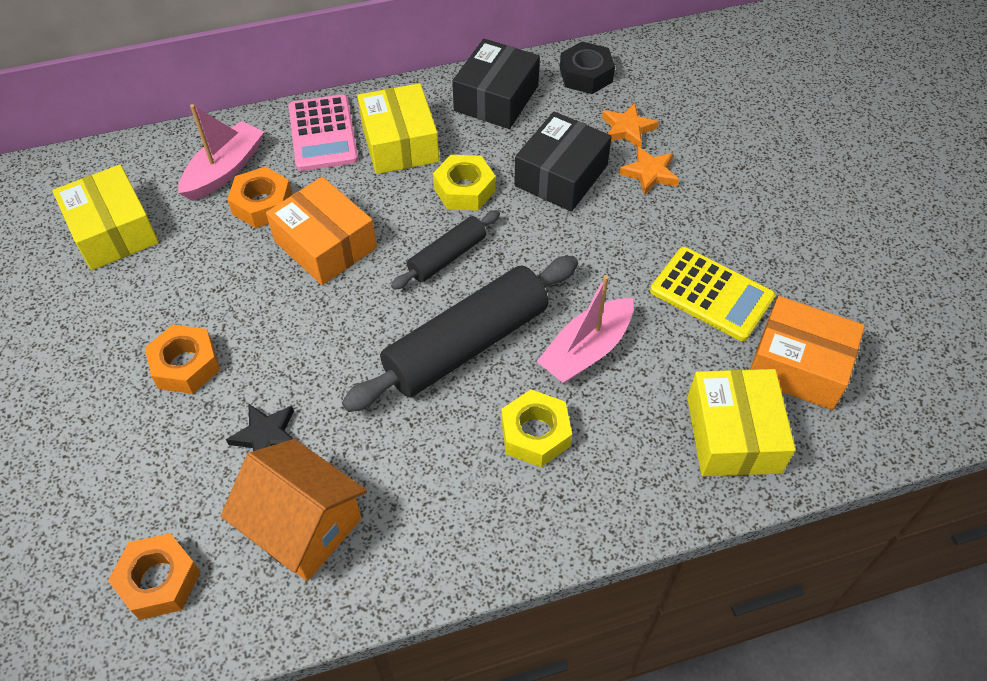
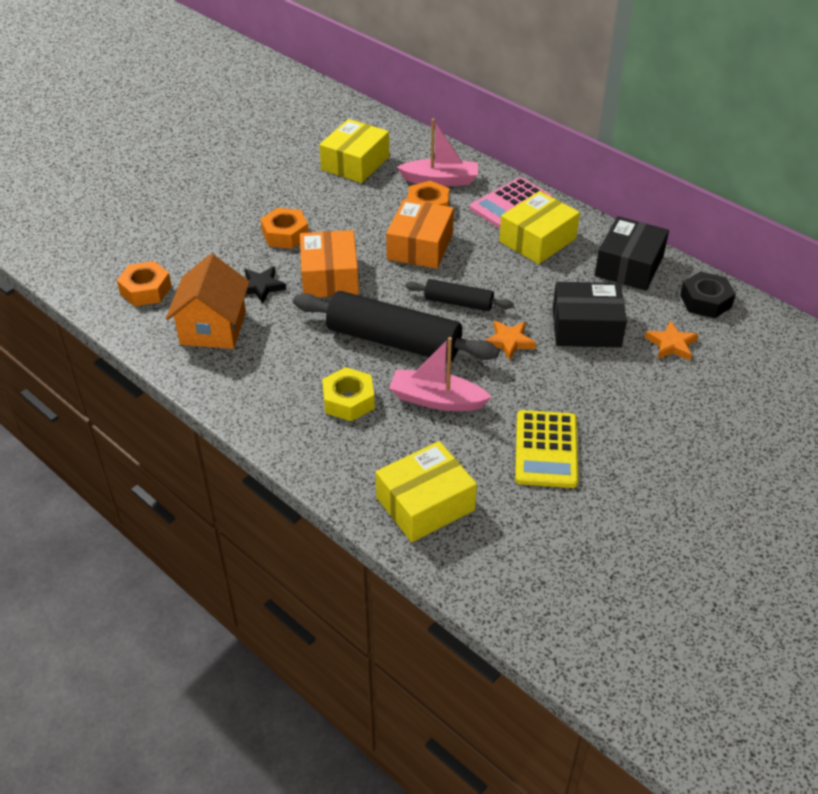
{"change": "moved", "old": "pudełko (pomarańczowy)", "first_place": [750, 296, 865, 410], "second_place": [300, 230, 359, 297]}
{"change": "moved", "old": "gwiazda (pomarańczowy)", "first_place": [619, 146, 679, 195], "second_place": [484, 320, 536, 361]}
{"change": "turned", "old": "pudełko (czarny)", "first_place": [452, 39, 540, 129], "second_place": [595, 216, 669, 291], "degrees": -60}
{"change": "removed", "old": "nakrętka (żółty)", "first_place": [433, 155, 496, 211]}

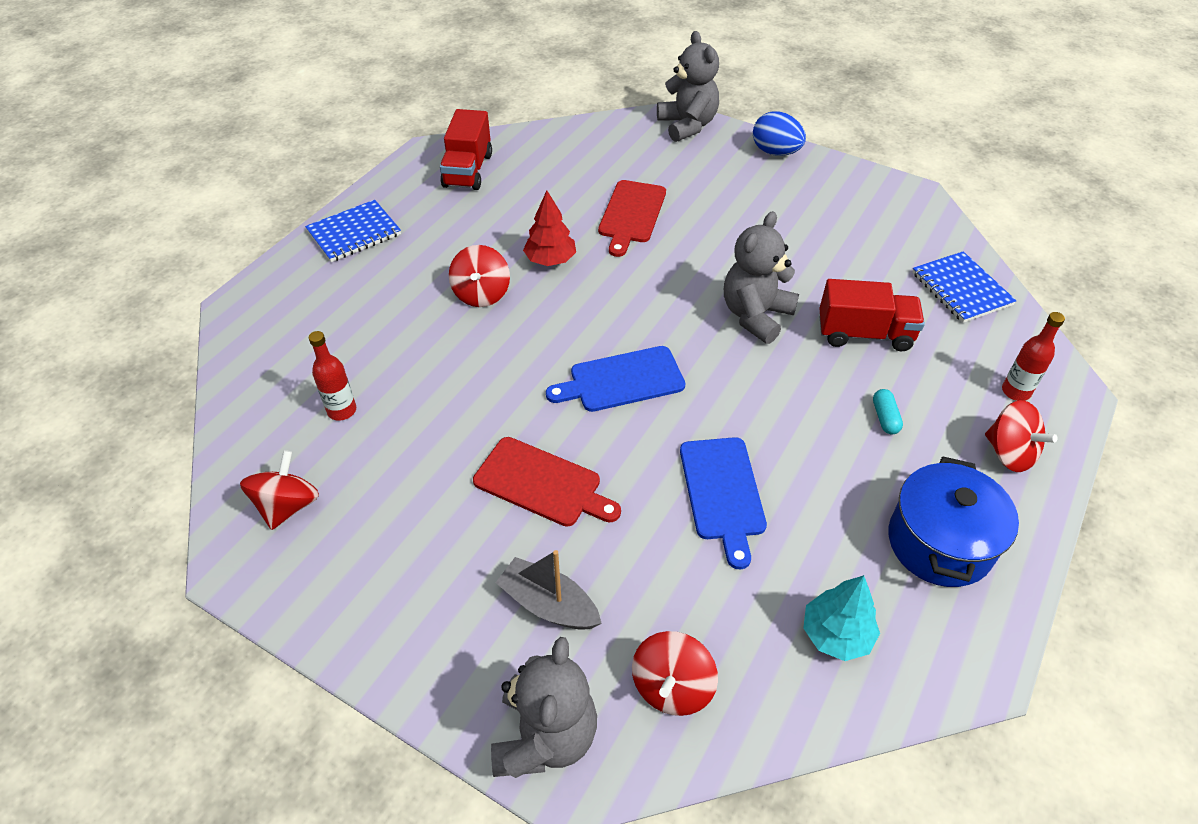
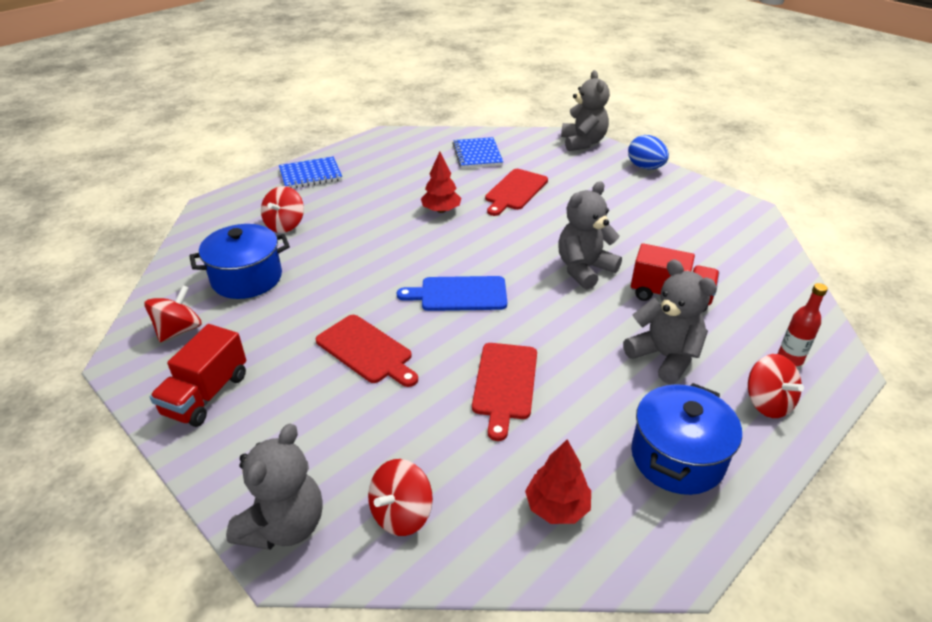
{"change": "moved", "old": "ciężarówka (czerwony)", "first_place": [440, 109, 492, 190], "second_place": [150, 324, 246, 427]}
{"change": "replaced", "old": "butelka (czerwony)", "new": "garnek (niebieski)", "first_place": [309, 331, 356, 421], "second_place": [189, 224, 290, 299]}
{"change": "moved", "old": "bączek (czerwony)", "first_place": [449, 245, 510, 307], "second_place": [261, 186, 304, 233]}
{"change": "moved", "old": "zeszyt (niebieski)", "first_place": [912, 251, 1017, 323], "second_place": [452, 137, 503, 169]}
{"change": "recoloured", "old": "deska do krojenia (niebieski)", "new": "deska do krojenia (czerwony)", "first_place": [680, 437, 767, 569], "second_place": [472, 343, 537, 441]}
{"change": "recoloured", "old": "drzewko (turkusowy)", "new": "drzewko (czerwony)", "first_place": [803, 575, 880, 661], "second_place": [525, 439, 591, 524]}
{"change": "replaced", "old": "kapsułka (turkusowy)", "new": "miś (szary)", "first_place": [873, 389, 903, 434], "second_place": [623, 259, 717, 384]}
{"change": "removed", "old": "łódka (szary)", "first_place": [496, 550, 602, 630]}

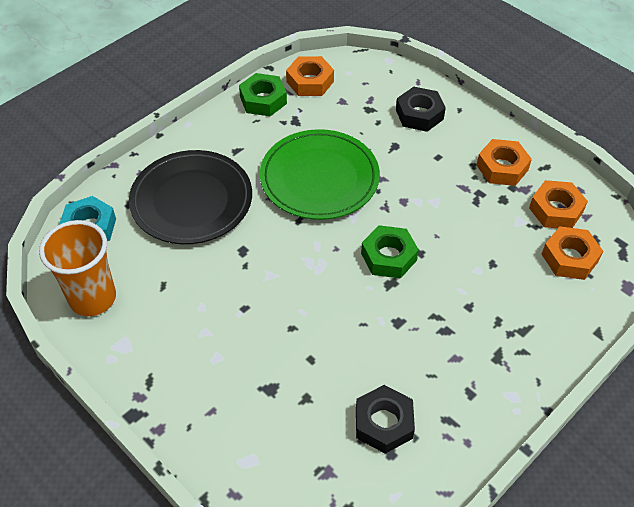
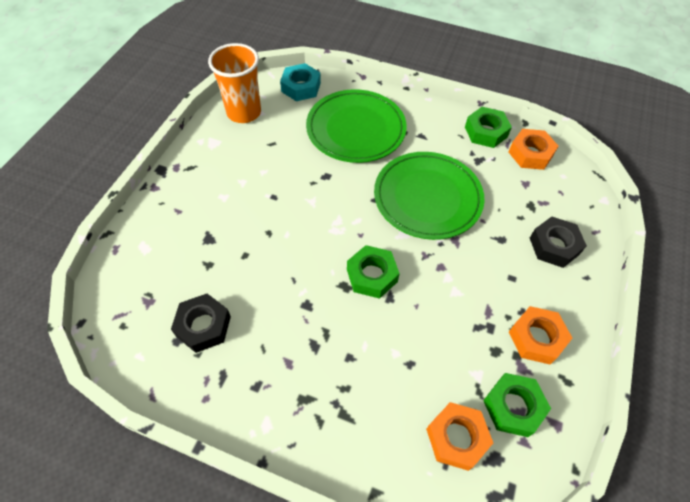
{"change": "recoloured", "old": "talerz (czarny)", "new": "talerz (zielony)", "first_place": [129, 150, 252, 244], "second_place": [306, 89, 407, 163]}
{"change": "recoloured", "old": "nakrętka (pomarańczowy)", "new": "nakrętka (zielony)", "first_place": [529, 180, 588, 228], "second_place": [483, 373, 551, 437]}

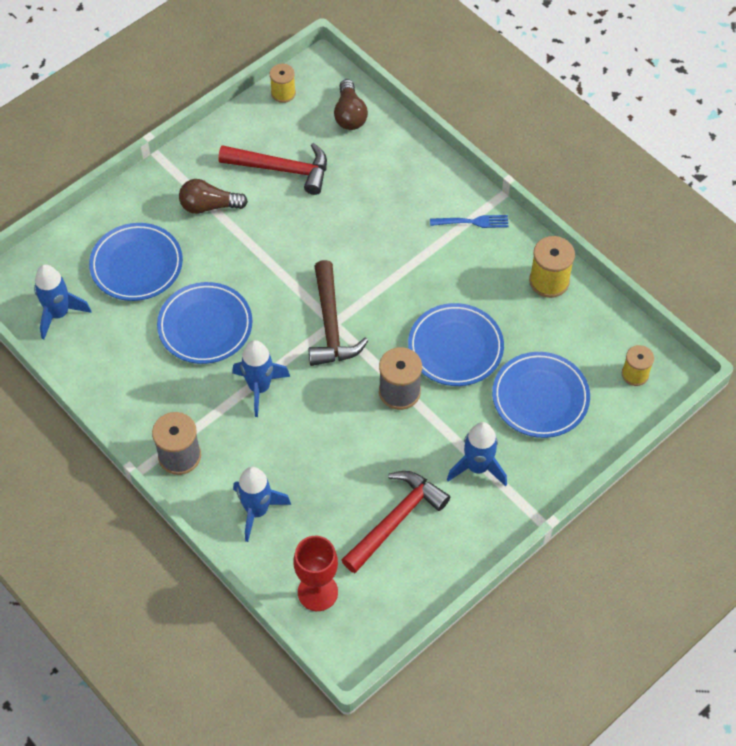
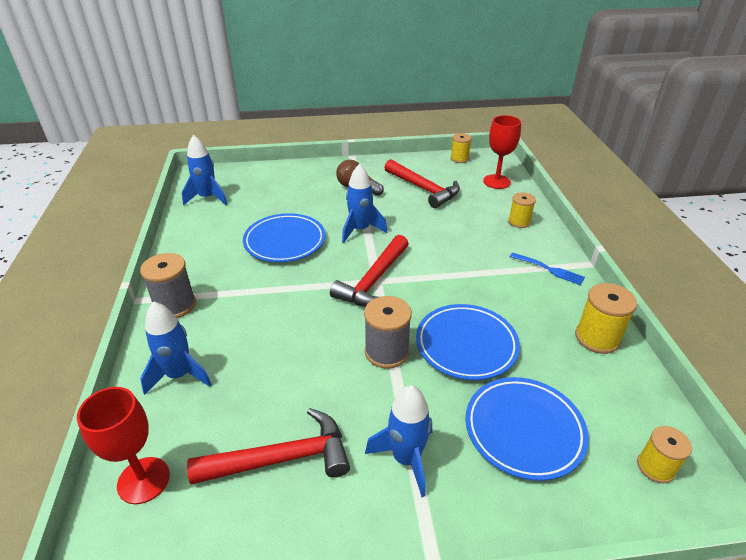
{"change": "recoloured", "old": "młotek (brązowy)", "new": "młotek (czerwony)", "first_place": [308, 260, 368, 366], "second_place": [330, 235, 409, 307]}
{"change": "moved", "old": "rakieta (niebieski)", "first_place": [232, 340, 290, 417], "second_place": [342, 164, 387, 243]}
{"change": "replaced", "old": "żarówka (brązowy)", "new": "kielich (czerwony)", "first_place": [334, 79, 368, 130], "second_place": [483, 115, 521, 189]}
{"change": "added", "new": "szpulka (żółty)", "second_place": [508, 192, 536, 228]}
{"change": "removed", "old": "talerz (niebieski)", "first_place": [89, 223, 183, 301]}

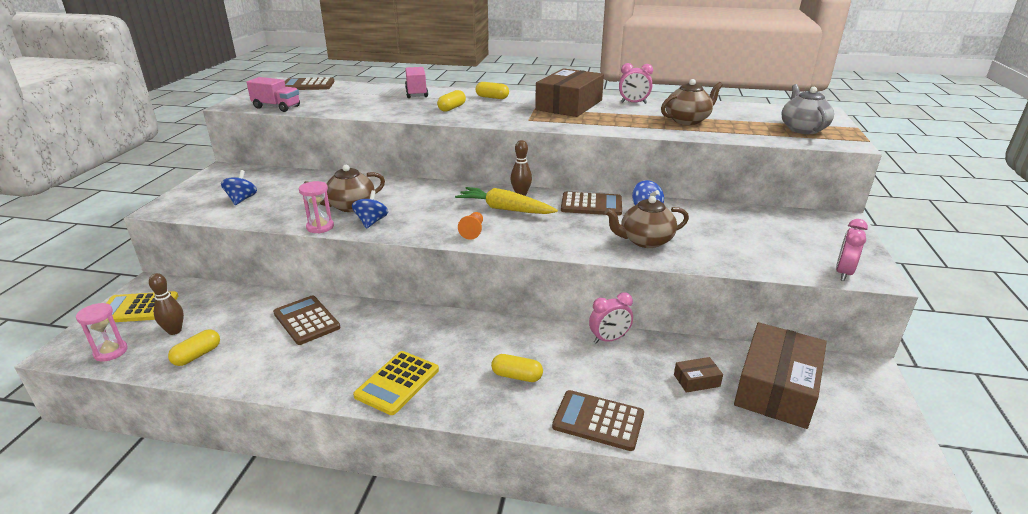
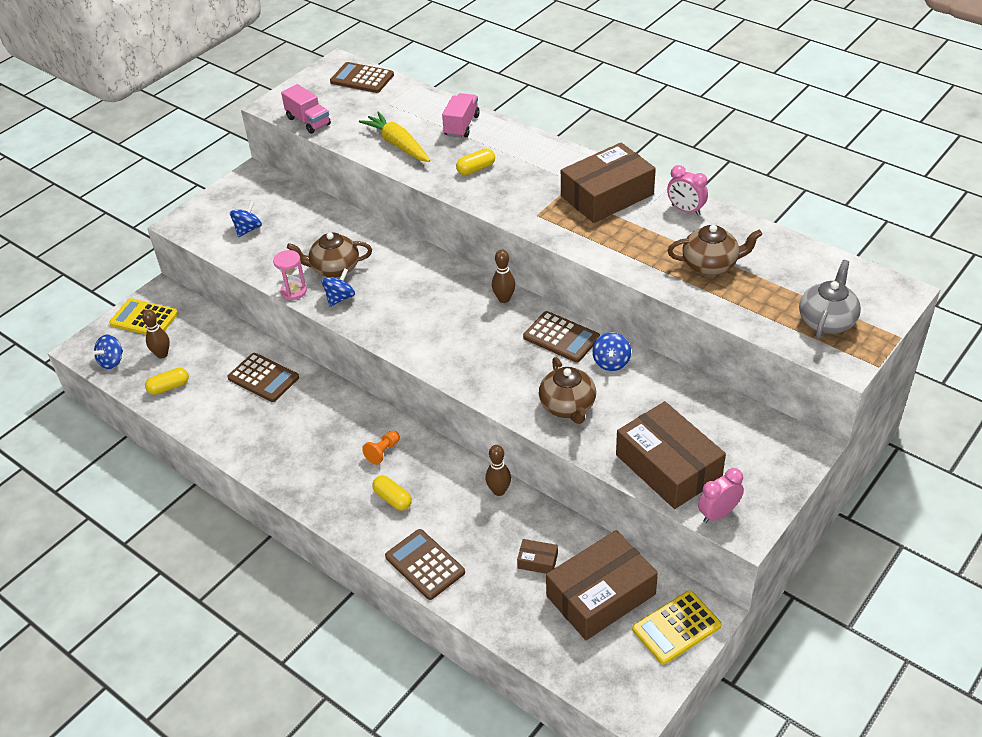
{"change": "replaced", "old": "klepsydra (różowy)", "new": "bączek (niebieski)", "first_place": [76, 303, 128, 361], "second_place": [92, 335, 123, 369]}
{"change": "turned", "old": "kalkulator (brązowy)", "first_place": [273, 295, 341, 345], "second_place": [227, 353, 299, 402], "degrees": 135}
{"change": "moved", "old": "marchewka (żółty)", "first_place": [455, 187, 558, 214], "second_place": [359, 111, 430, 162]}
{"change": "moved", "old": "pionek (pomarańczowy)", "first_place": [458, 212, 483, 240], "second_place": [362, 431, 400, 465]}
{"change": "replaced", "old": "budzik (różowy)", "new": "kręgiel (brązowy)", "first_place": [589, 292, 633, 343], "second_place": [485, 445, 511, 496]}
{"change": "turned", "old": "imbryk (brązowy)", "first_place": [605, 196, 689, 248], "second_place": [539, 357, 596, 424], "degrees": -120}
{"change": "added", "new": "pudełko (brązowy)", "second_place": [616, 401, 726, 509]}
{"change": "moved", "old": "kalkulator (żółty)", "first_place": [353, 351, 439, 415], "second_place": [632, 590, 721, 664]}
{"change": "removed", "old": "kapsułka (żółty)", "first_place": [476, 82, 509, 99]}

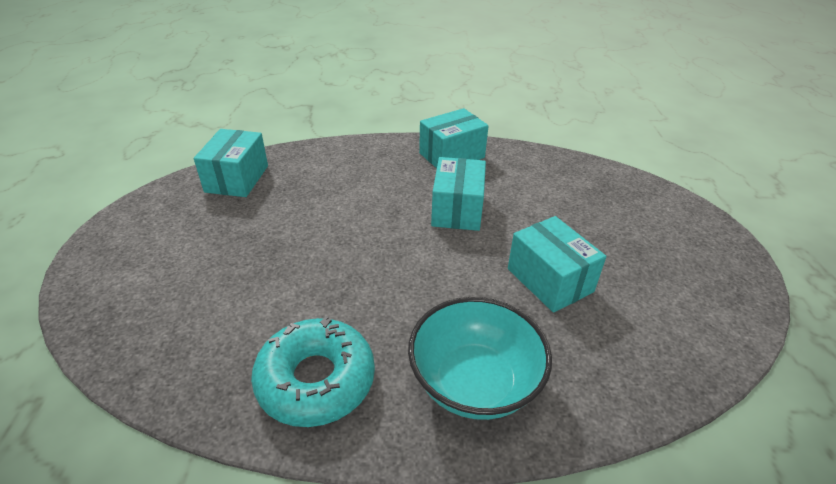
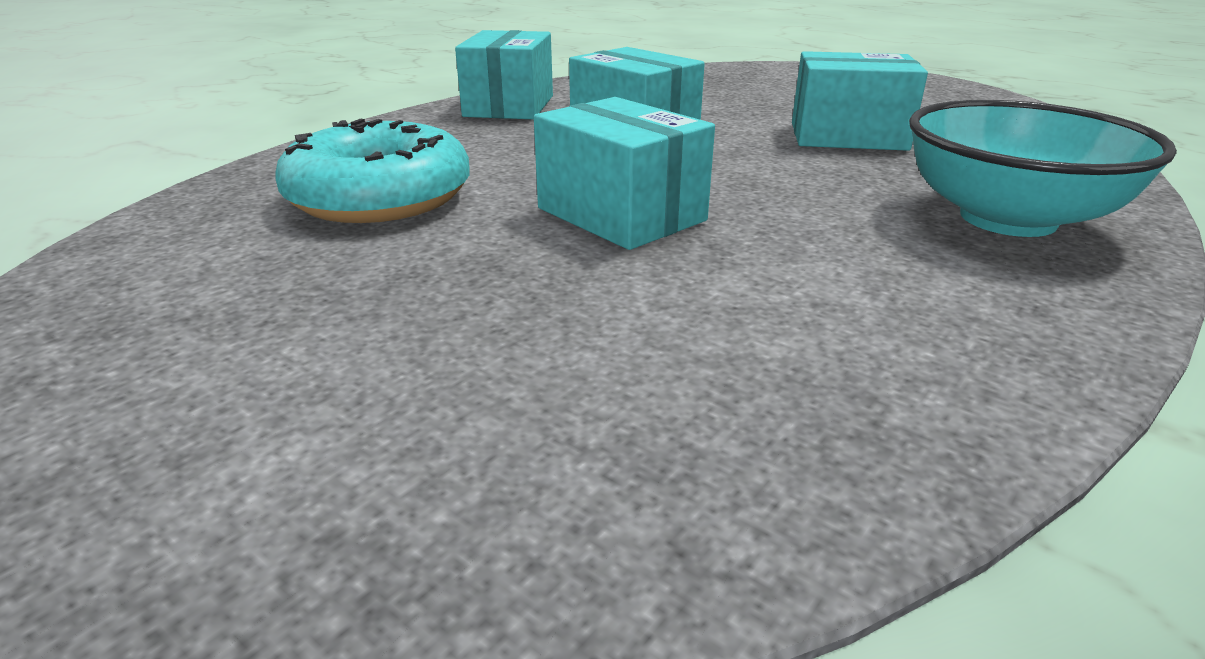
{"change": "moved", "old": "donut (turkusowy)", "first_place": [251, 316, 375, 427], "second_place": [275, 118, 470, 223]}
{"change": "moved", "old": "pudełko (turkusowy)", "first_place": [194, 129, 268, 197], "second_place": [534, 97, 715, 250]}

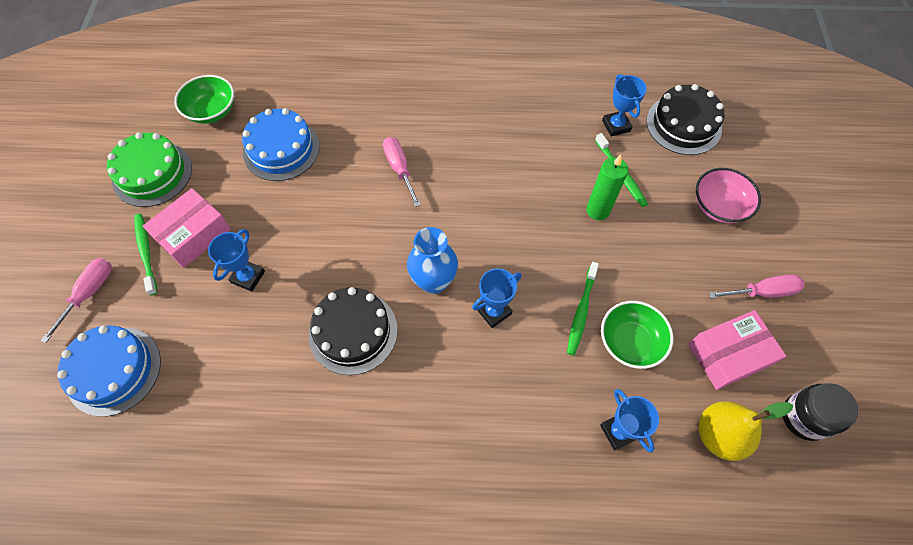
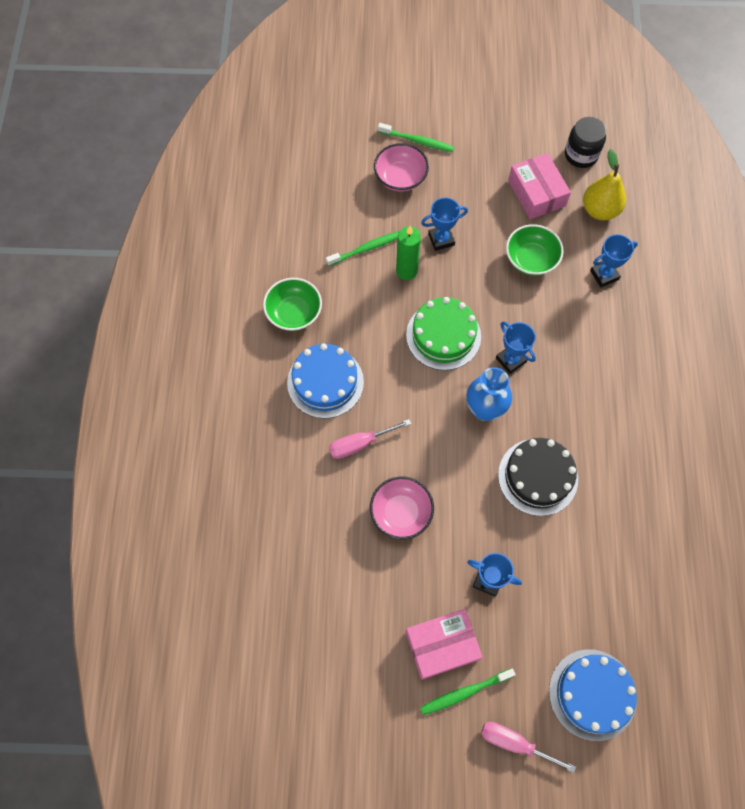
{"change": "moved", "old": "miska (zielony)", "first_place": [174, 75, 234, 124], "second_place": [263, 278, 322, 331]}
{"change": "moved", "old": "tort (niebieski)", "first_place": [242, 108, 320, 181], "second_place": [287, 344, 364, 419]}
{"change": "added", "new": "miska (różowy)", "second_place": [370, 476, 434, 539]}
{"change": "moved", "old": "szczoteczka do zębów (zielony)", "first_place": [567, 262, 599, 356], "second_place": [378, 123, 454, 152]}
{"change": "moved", "old": "tort (zielony)", "first_place": [107, 132, 192, 207], "second_place": [406, 297, 481, 370]}
{"change": "turned", "old": "pudełko (różowy)", "first_place": [143, 188, 231, 268], "second_place": [406, 609, 483, 680], "degrees": -60}
{"change": "moved", "old": "puchar (niebieski)", "first_place": [602, 74, 647, 137], "second_place": [421, 198, 468, 251]}
{"change": "removed", "old": "tort (czarny)", "first_place": [646, 84, 724, 155]}
{"change": "removed", "old": "śrubokręt (różowy)", "first_place": [709, 274, 804, 299]}

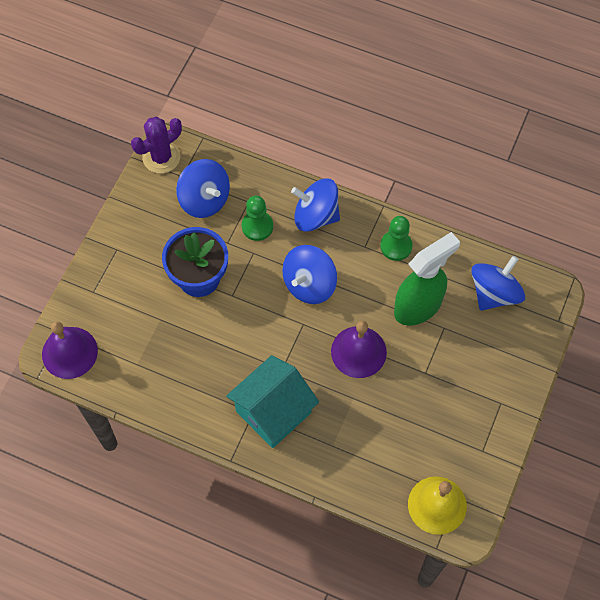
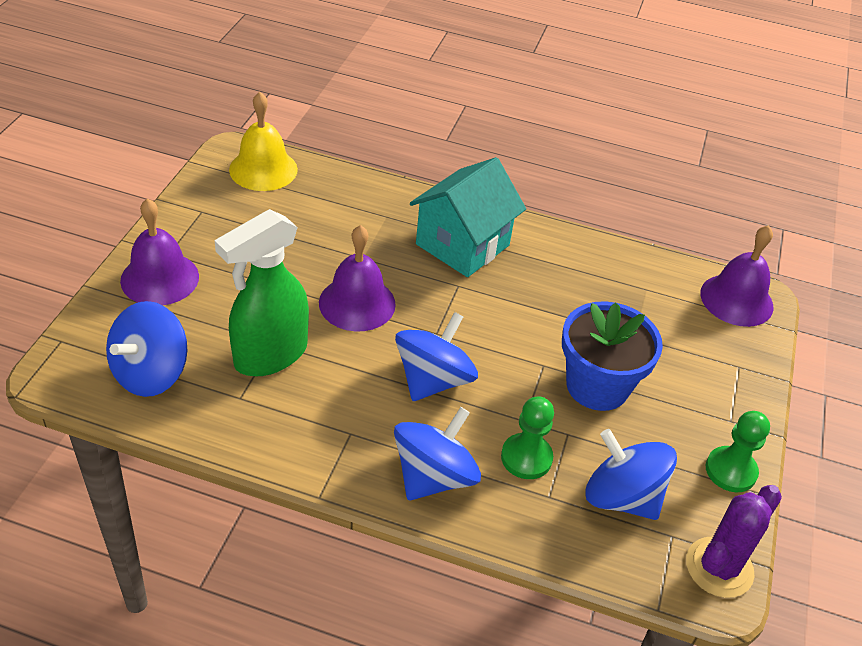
{"change": "added", "new": "dzwonek (fioletowy)", "second_place": [120, 198, 199, 305]}
{"change": "turned", "old": "bączek (niebieski)", "first_place": [291, 178, 340, 232], "second_place": [394, 407, 481, 500], "degrees": -60}
{"change": "moved", "old": "pionek (zielony)", "first_place": [380, 216, 413, 261], "second_place": [706, 411, 770, 492]}

